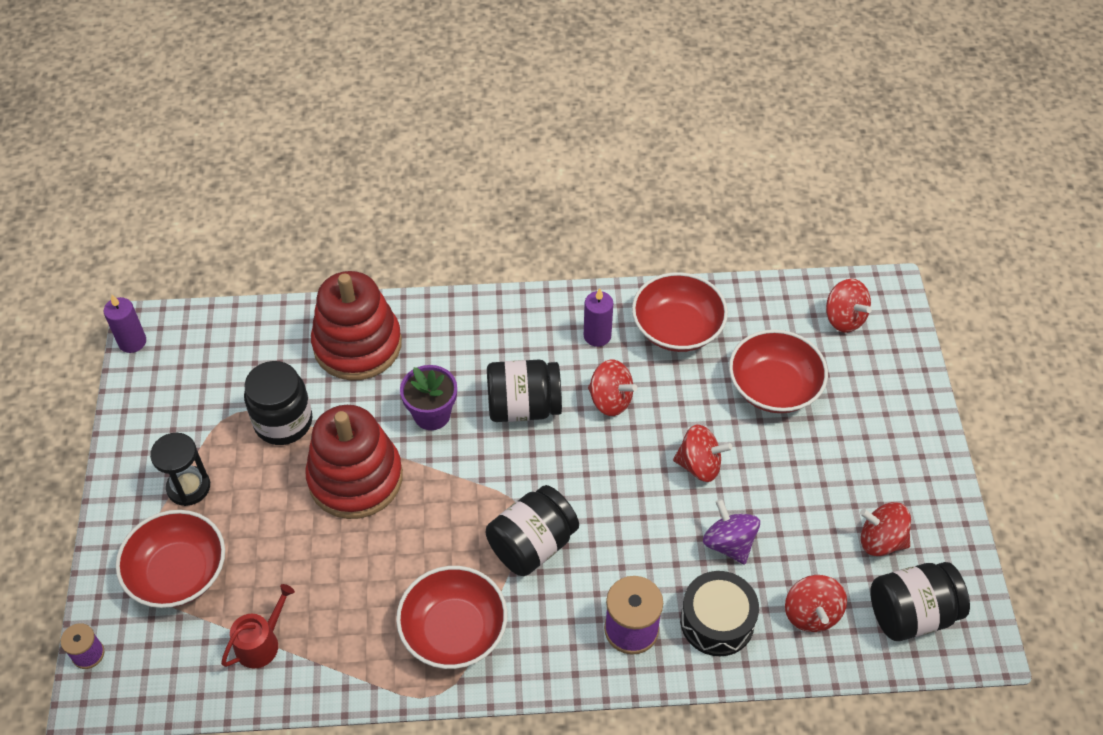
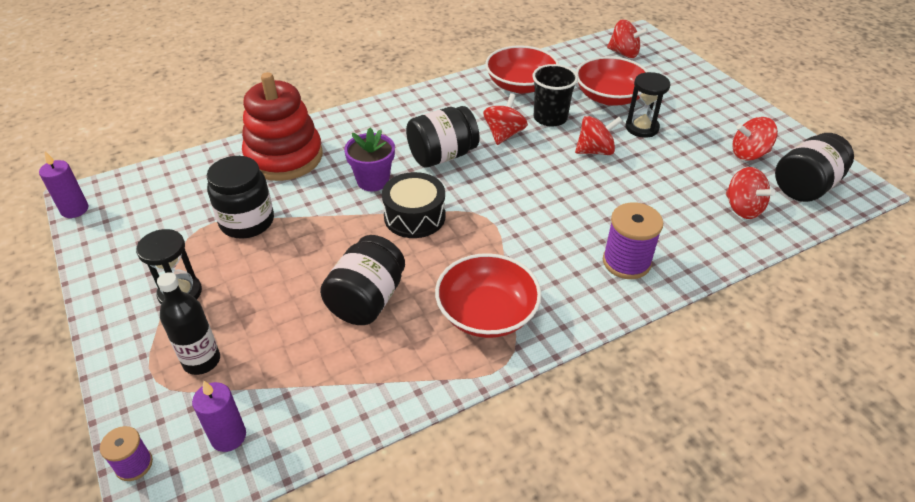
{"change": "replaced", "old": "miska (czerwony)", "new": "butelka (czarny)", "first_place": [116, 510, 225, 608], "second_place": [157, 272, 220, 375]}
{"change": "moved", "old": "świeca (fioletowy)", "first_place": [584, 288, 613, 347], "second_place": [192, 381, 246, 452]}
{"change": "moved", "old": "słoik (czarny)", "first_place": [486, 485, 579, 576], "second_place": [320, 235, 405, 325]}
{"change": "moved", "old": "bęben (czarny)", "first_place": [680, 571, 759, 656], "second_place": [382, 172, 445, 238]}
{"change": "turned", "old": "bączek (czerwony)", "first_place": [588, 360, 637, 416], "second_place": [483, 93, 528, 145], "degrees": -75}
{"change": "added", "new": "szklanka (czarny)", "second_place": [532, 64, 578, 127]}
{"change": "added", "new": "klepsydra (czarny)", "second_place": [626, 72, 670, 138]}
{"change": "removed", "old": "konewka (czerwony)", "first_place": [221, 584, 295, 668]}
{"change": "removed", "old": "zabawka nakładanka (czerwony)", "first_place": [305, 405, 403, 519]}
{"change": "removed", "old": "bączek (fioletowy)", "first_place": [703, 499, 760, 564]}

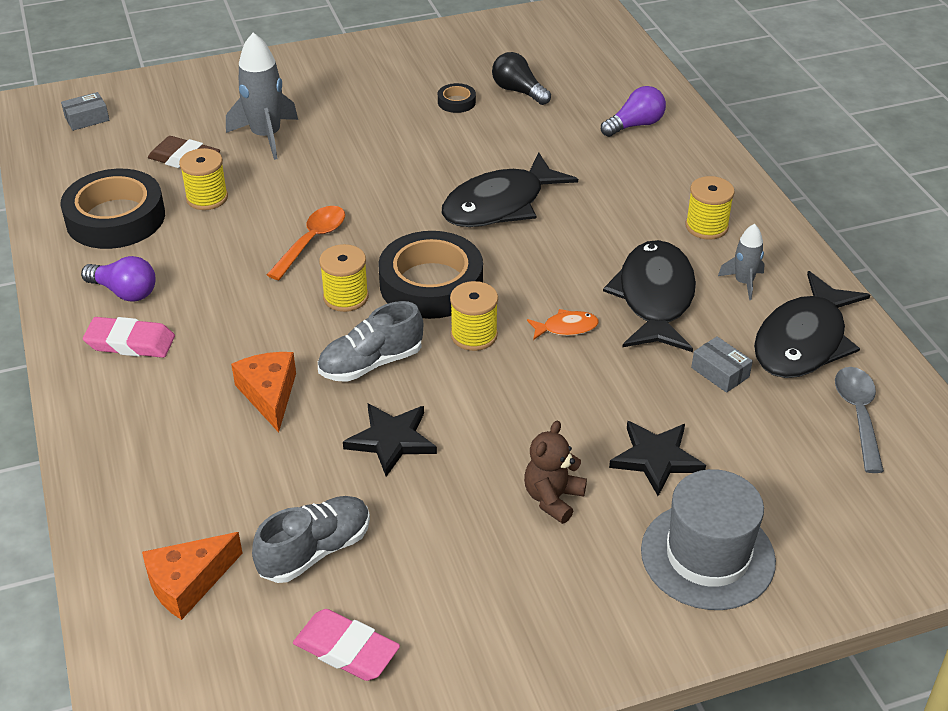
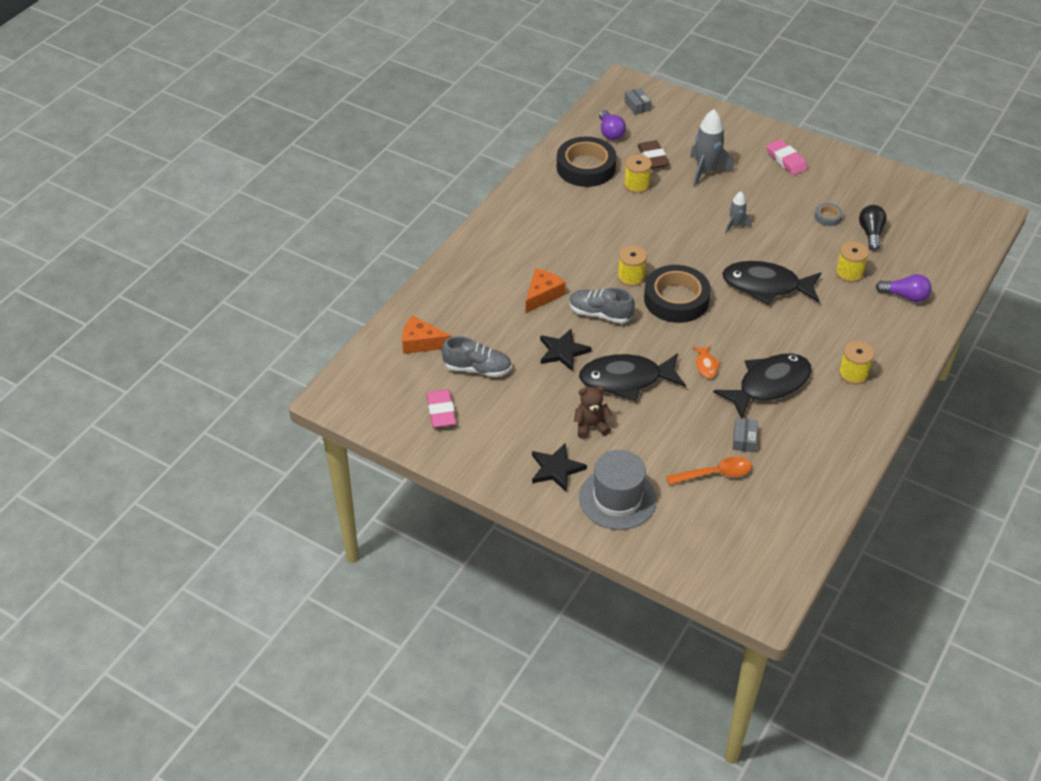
{"change": "moved", "old": "gwiazda (czarny)", "first_place": [609, 421, 706, 496], "second_place": [532, 443, 587, 492]}
{"change": "moved", "old": "ryba (czarny)", "first_place": [754, 271, 870, 378], "second_place": [579, 353, 686, 401]}
{"change": "moved", "old": "żarówka (fioletowy)", "first_place": [81, 256, 156, 302], "second_place": [599, 110, 626, 140]}
{"change": "turned", "old": "pudełko (szary)", "first_place": [61, 92, 109, 131], "second_place": [625, 88, 652, 115], "degrees": 45}
{"change": "moved", "old": "łyżka (pomarańczowy)", "first_place": [267, 206, 345, 280], "second_place": [666, 457, 752, 485]}
{"change": "turned", "old": "ryba (pomarańczowy)", "first_place": [527, 309, 599, 340], "second_place": [693, 345, 721, 378], "degrees": 45}
{"change": "moved", "old": "rakieta (szary)", "first_place": [718, 224, 765, 300], "second_place": [725, 192, 752, 233]}
{"change": "moved", "old": "gumka do mazania (różowy)", "first_place": [83, 317, 175, 358], "second_place": [767, 139, 808, 175]}
{"change": "recoloured", "old": "taśma klejąca (czarny)", "new": "taśma klejąca (szary)", "first_place": [438, 83, 476, 113], "second_place": [815, 203, 843, 226]}
{"change": "moved", "old": "szpulka (żółty)", "first_place": [450, 281, 498, 351], "second_place": [836, 241, 869, 282]}
{"change": "removed", "old": "łyżka (szary)", "first_place": [835, 367, 884, 473]}

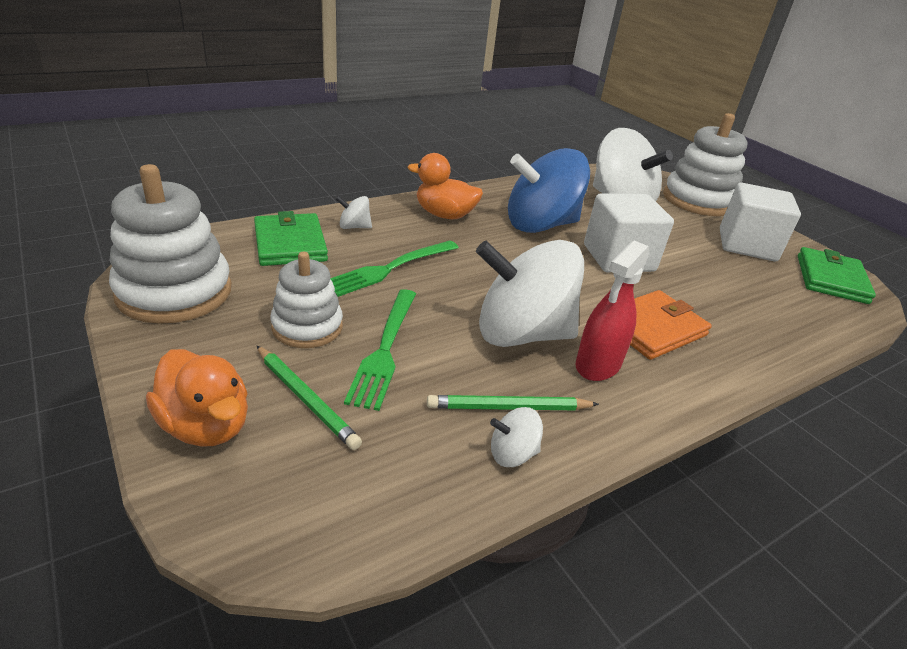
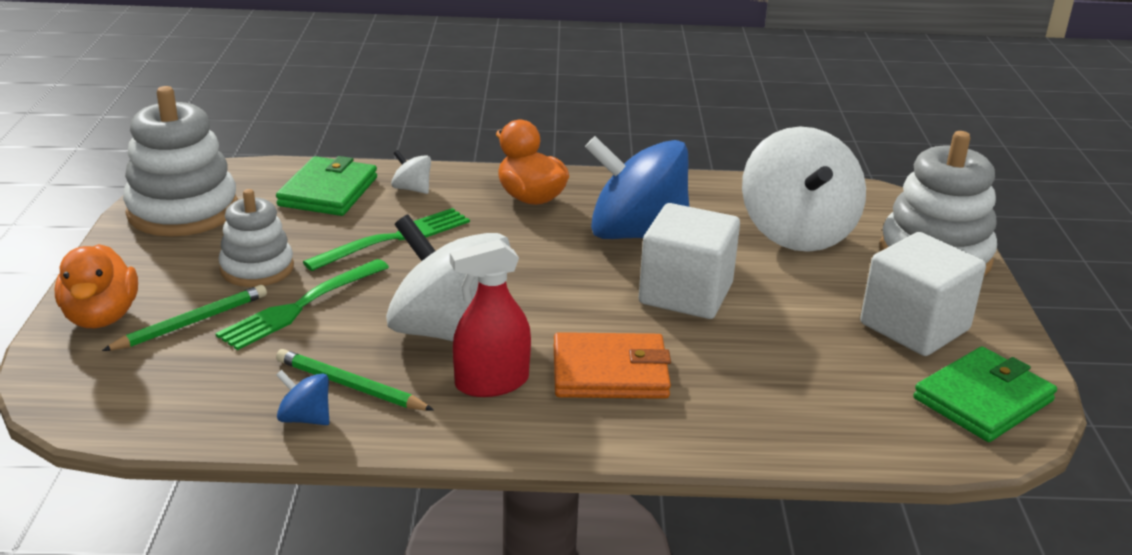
{"change": "turned", "old": "ołówek (zielony)", "first_place": [257, 346, 362, 450], "second_place": [102, 285, 267, 351], "degrees": -120}
{"change": "recoloured", "old": "bączek (biały)", "new": "bączek (niebieski)", "first_place": [490, 407, 543, 467], "second_place": [276, 370, 329, 425]}
{"change": "turned", "old": "widelec (zielony)", "first_place": [330, 240, 459, 297], "second_place": [303, 208, 470, 271], "degrees": 150}

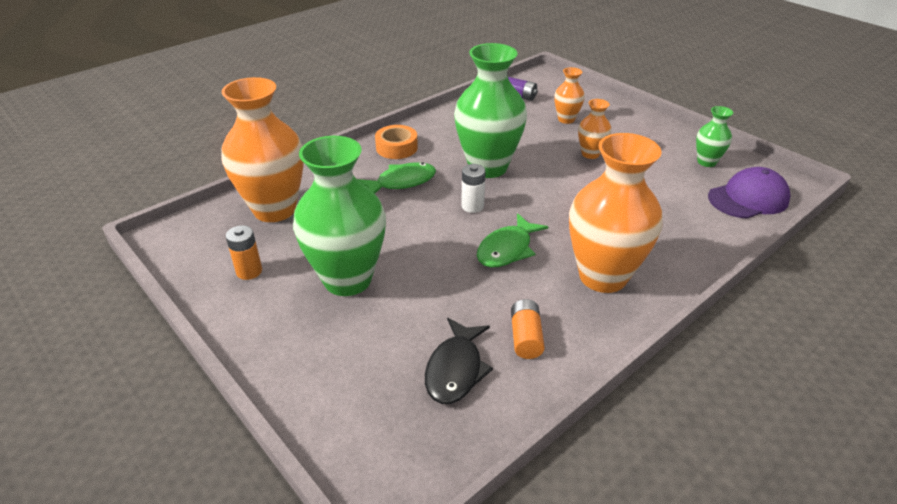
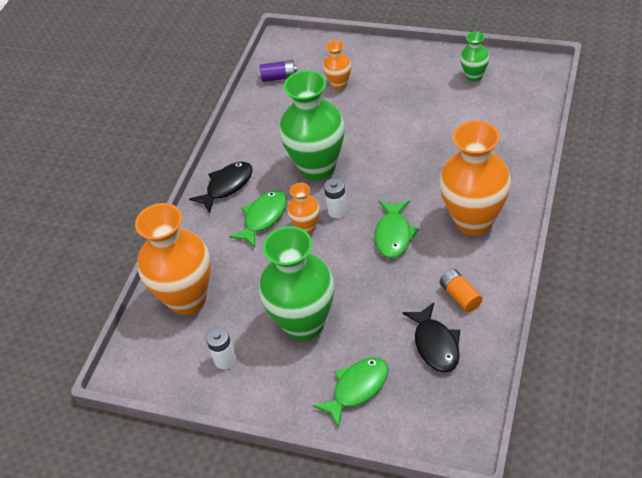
{"change": "replaced", "old": "taśma klejąca (pomarańczowy)", "new": "ryba (czarny)", "first_place": [375, 125, 418, 159], "second_place": [189, 162, 253, 213]}
{"change": "recoloured", "old": "bateria (pomarańczowy)", "new": "bateria (biały)", "first_place": [226, 225, 262, 280], "second_place": [206, 327, 236, 369]}
{"change": "moved", "old": "wazon (pomarańczowy)", "first_place": [578, 99, 611, 159], "second_place": [287, 183, 320, 234]}
{"change": "added", "new": "ryba (zielony)", "second_place": [313, 357, 389, 428]}
{"change": "removed", "old": "czapka (fioletowy)", "first_place": [708, 167, 791, 219]}

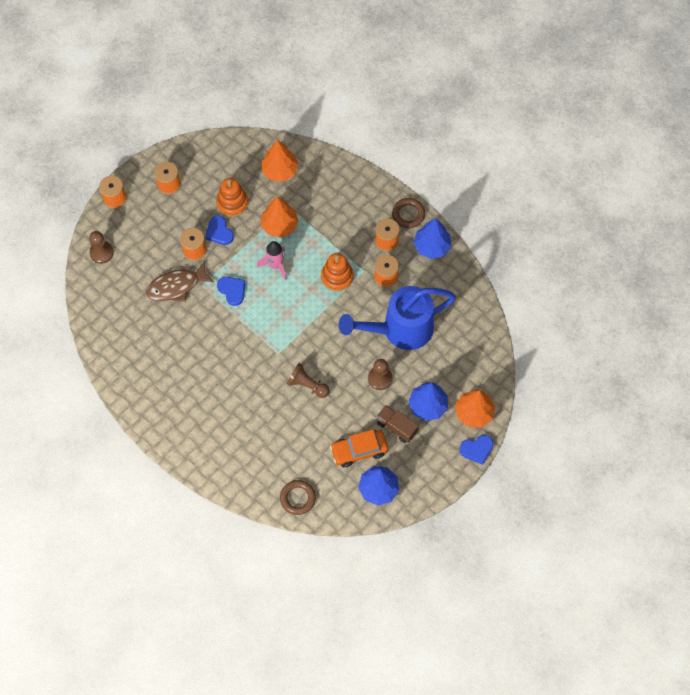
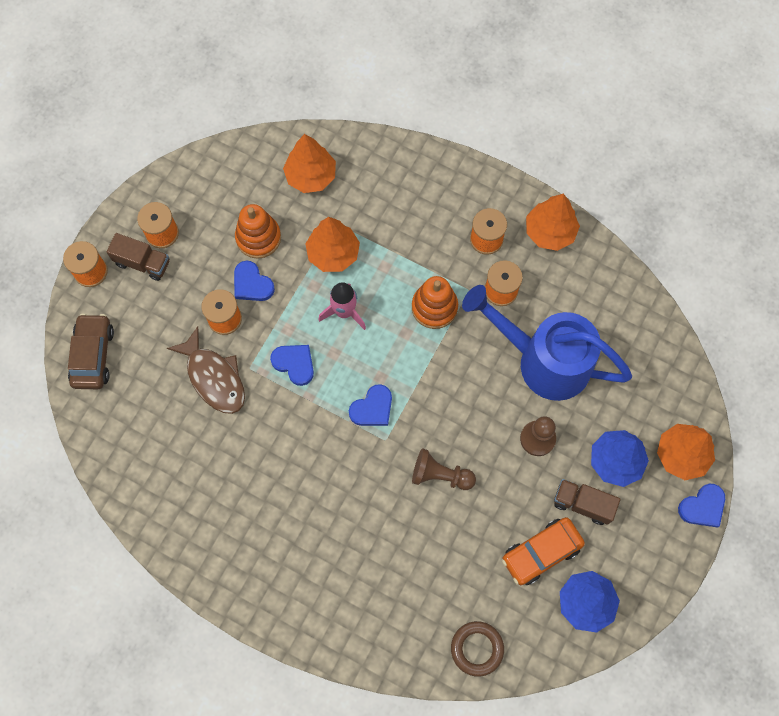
{"change": "replaced", "old": "pionek (brązowy)", "new": "samochód (brązowy)", "first_place": [89, 231, 114, 264], "second_place": [68, 314, 114, 389]}
{"change": "added", "new": "ciężarówka (brązowy)", "second_place": [106, 233, 169, 281]}
{"change": "turned", "old": "ryba (brązowy)", "first_place": [146, 261, 215, 302], "second_place": [167, 326, 245, 414], "degrees": -90}
{"change": "added", "new": "serce (niebieski)", "second_place": [349, 384, 392, 426]}
{"change": "turned", "old": "konewka (niebieski)", "first_place": [339, 286, 456, 350], "second_place": [462, 285, 632, 401], "degrees": 60}
{"change": "recoloured", "old": "drzewko (niebieski)", "new": "drzewko (pomarańczowy)", "first_place": [413, 218, 451, 259], "second_place": [526, 194, 580, 251]}
{"change": "removed", "old": "pierścień (brązowy)", "first_place": [392, 198, 425, 228]}

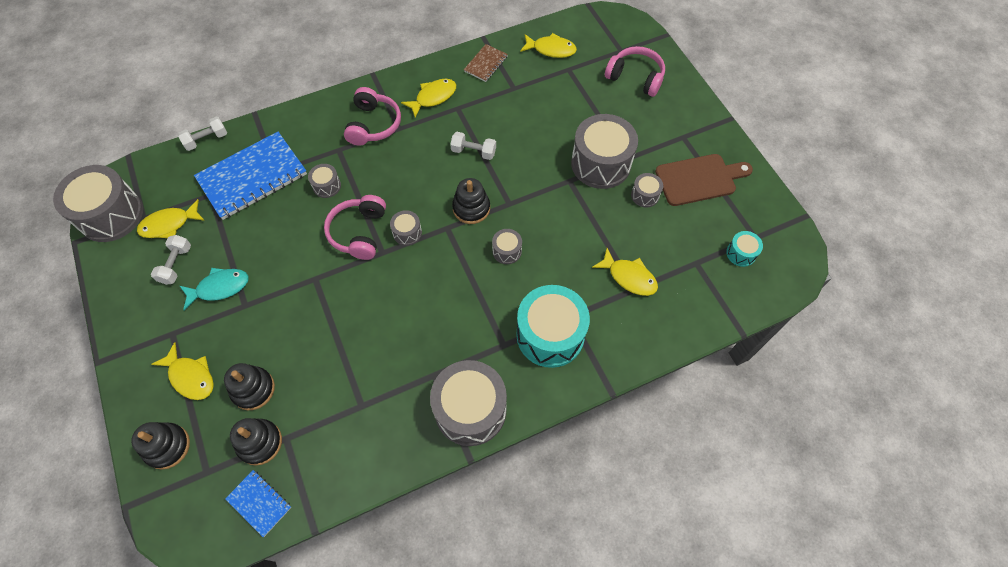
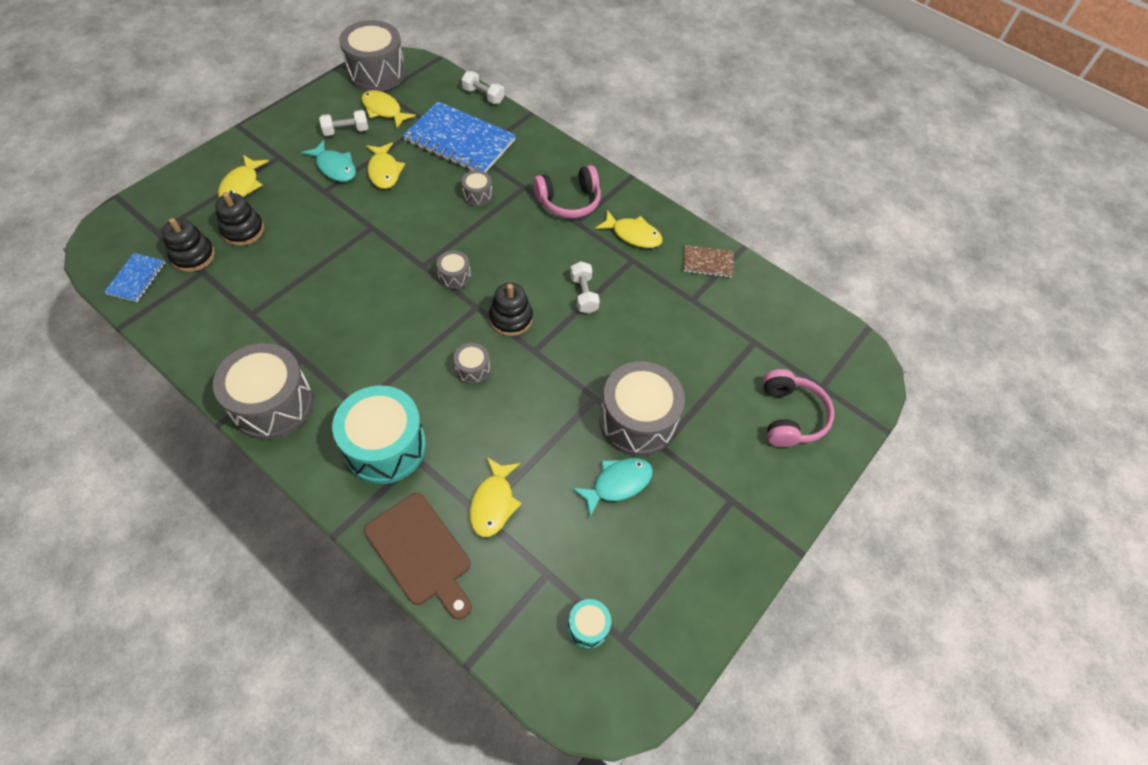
{"change": "moved", "old": "deska do krojenia (brązowy)", "first_place": [655, 154, 753, 206], "second_place": [364, 493, 471, 619]}
{"change": "moved", "old": "ryba (żółty)", "first_place": [520, 33, 577, 58], "second_place": [366, 142, 405, 189]}
{"change": "replaced", "old": "bęben (szary)", "new": "ryba (turkusowy)", "first_place": [631, 173, 663, 207], "second_place": [572, 458, 653, 517]}
{"change": "removed", "old": "zabawka nakładanka (czarny)", "first_place": [131, 422, 190, 470]}
{"change": "removed", "old": "słuchawki (różowy)", "first_place": [324, 195, 386, 260]}

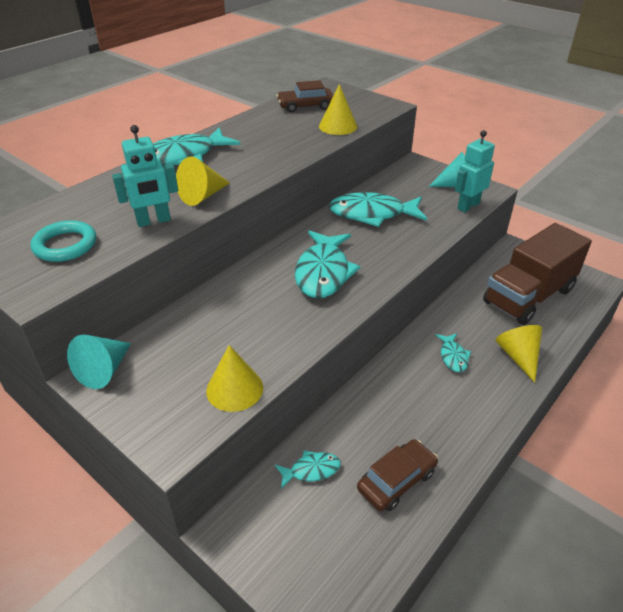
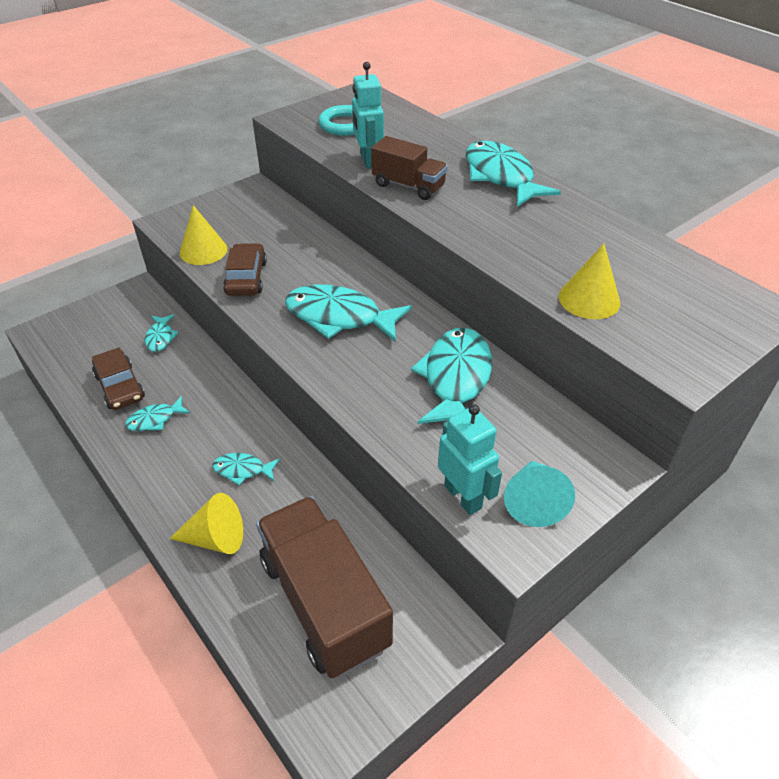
{"change": "added", "new": "ryba (turkusowy)", "second_place": [125, 396, 190, 431]}
{"change": "moved", "old": "samochód (brązowy)", "first_place": [277, 80, 334, 112], "second_place": [223, 243, 267, 296]}
{"change": "replaced", "old": "stożek (żółty)", "new": "ciężarówka (brązowy)", "first_place": [176, 156, 230, 206], "second_place": [371, 136, 448, 200]}
{"change": "removed", "old": "stożek (turkusowy)", "first_place": [67, 334, 131, 389]}

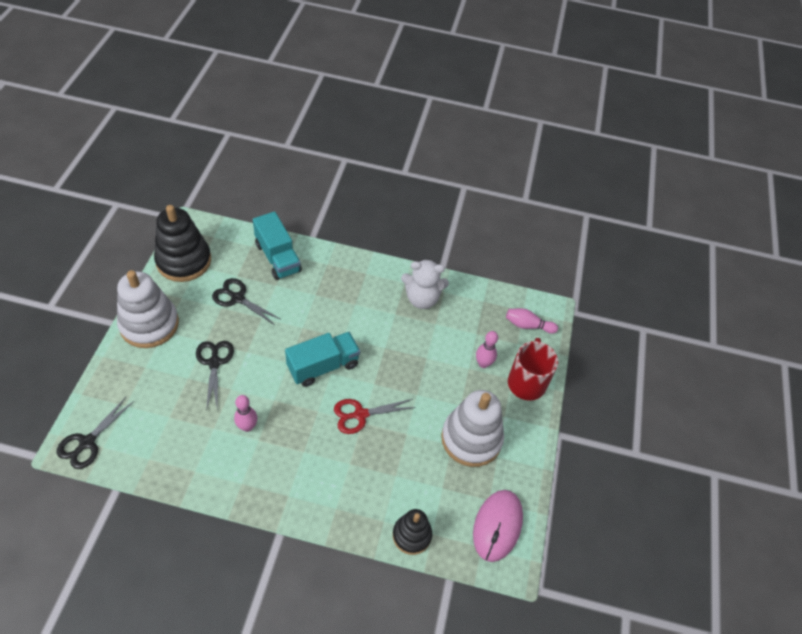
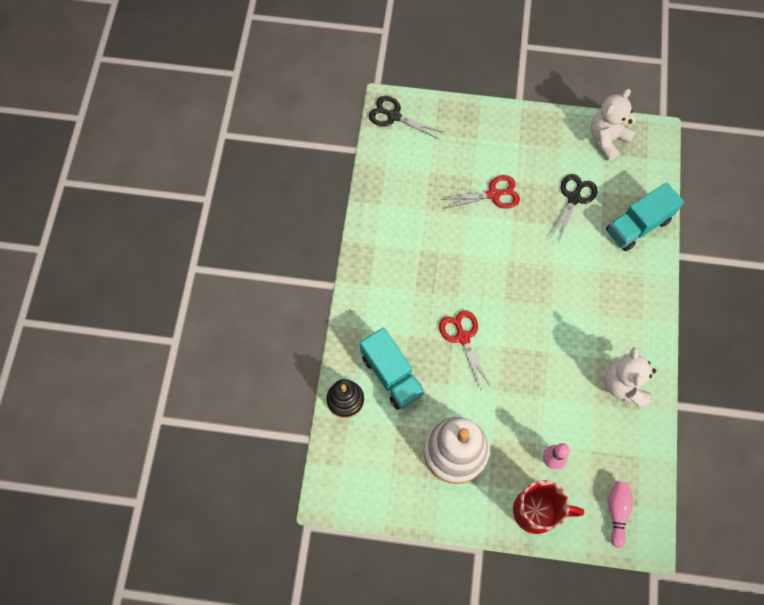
{"change": "moved", "old": "ciężarówka (turkusowy)", "first_place": [285, 332, 360, 387], "second_place": [360, 328, 425, 410]}
{"change": "recoloured", "old": "nożyczki (czarny)", "new": "nożyczki (czerwony)", "first_place": [196, 341, 234, 411], "second_place": [443, 175, 520, 209]}
{"change": "replaced", "old": "zabawka nakładanka (czarny)", "new": "miś (biały)", "first_place": [154, 205, 211, 282], "second_place": [590, 89, 636, 161]}
{"change": "removed", "old": "zabawka nakładanka (biały)", "first_place": [117, 270, 179, 348]}
{"change": "removed", "old": "kręgiel (różowy)", "first_place": [234, 395, 258, 432]}
{"change": "removed", "old": "myszka (różowy)", "first_place": [473, 490, 523, 562]}

